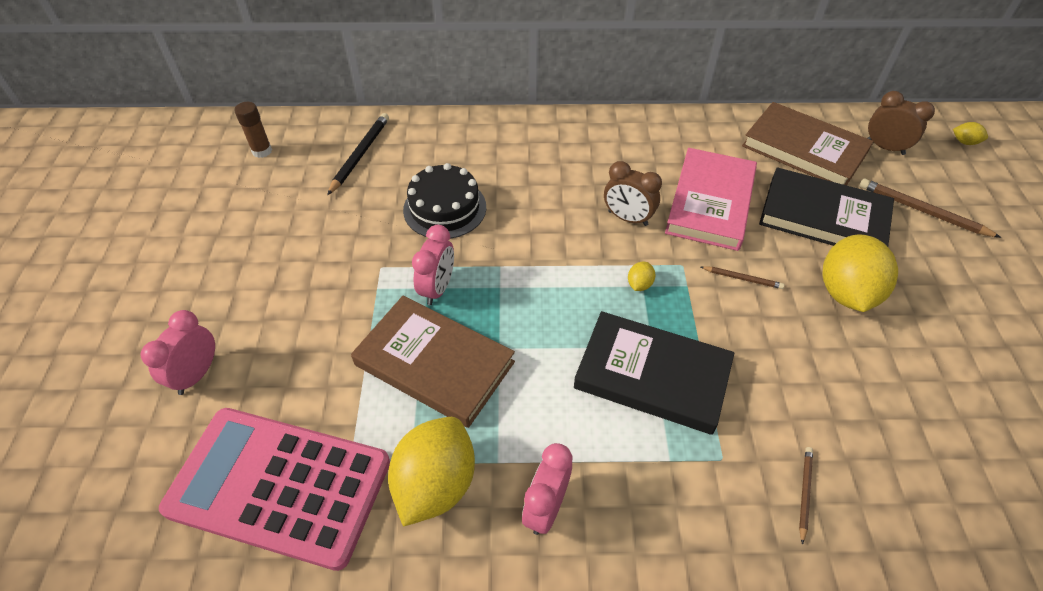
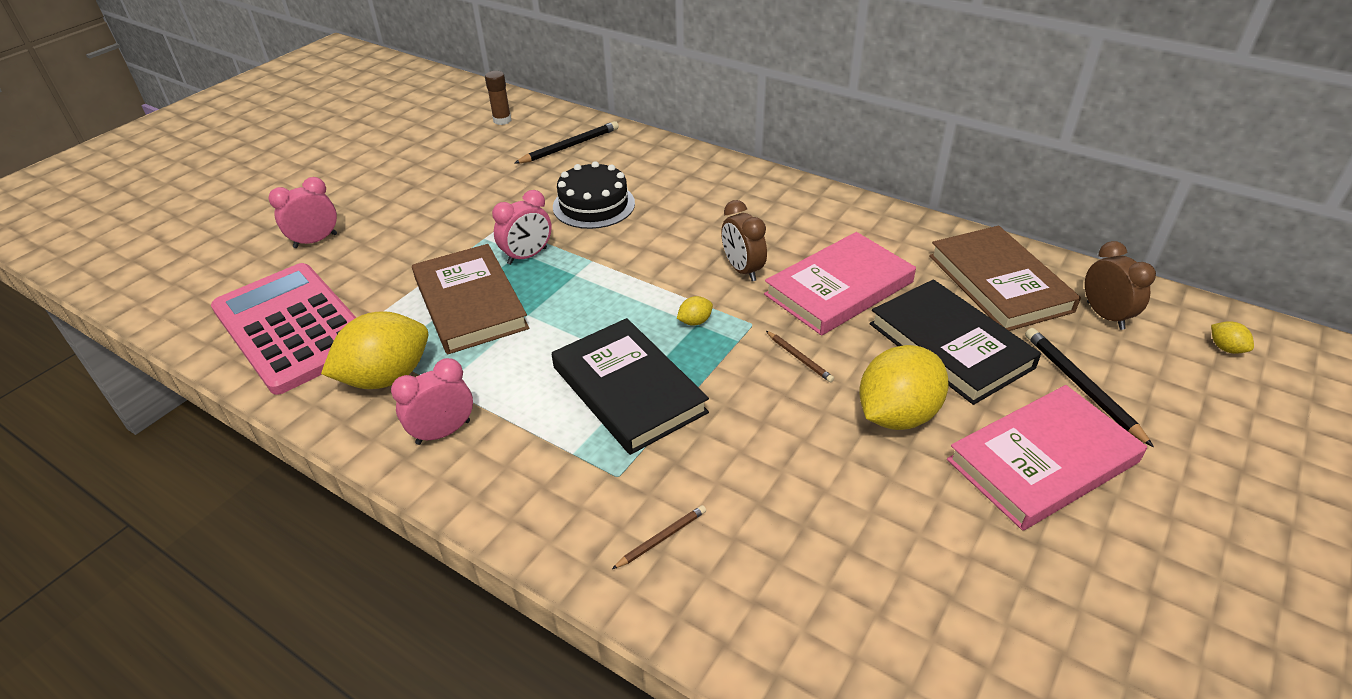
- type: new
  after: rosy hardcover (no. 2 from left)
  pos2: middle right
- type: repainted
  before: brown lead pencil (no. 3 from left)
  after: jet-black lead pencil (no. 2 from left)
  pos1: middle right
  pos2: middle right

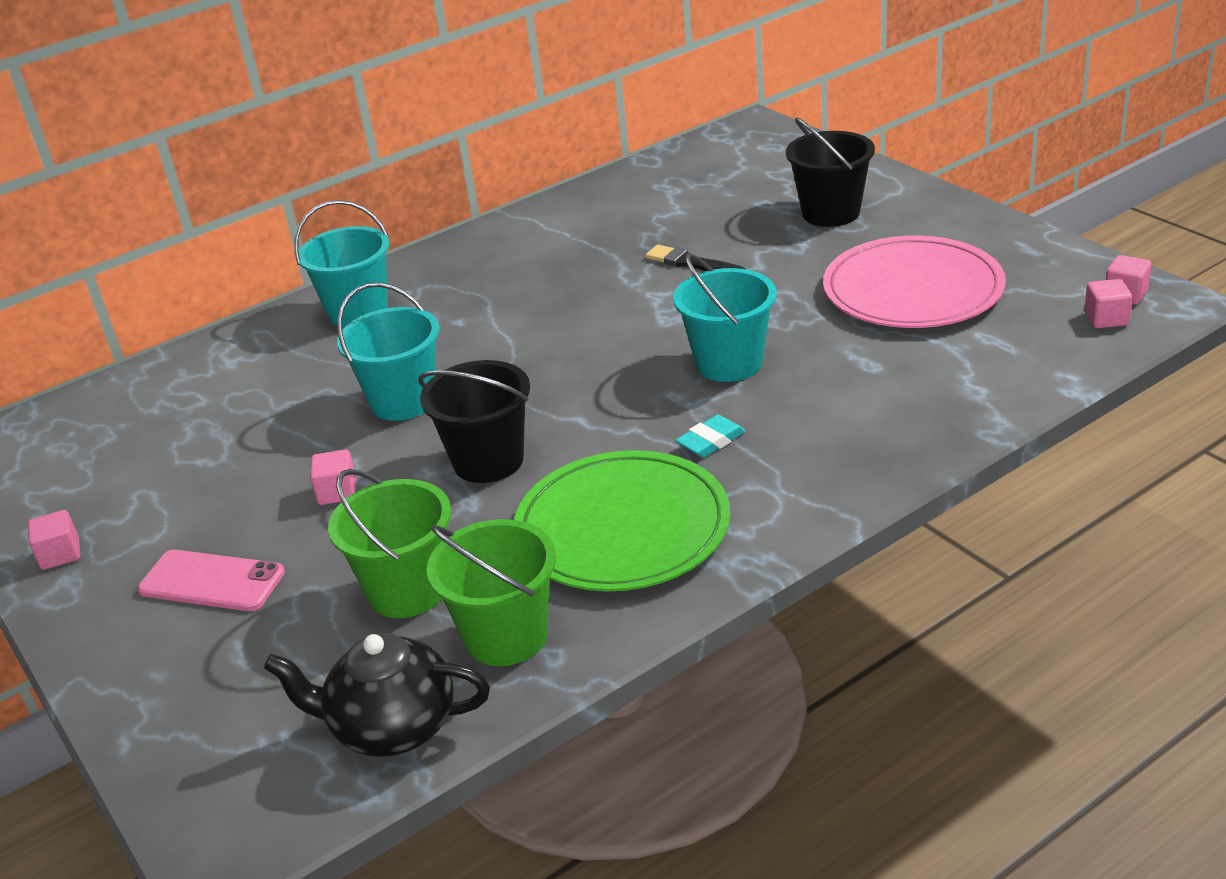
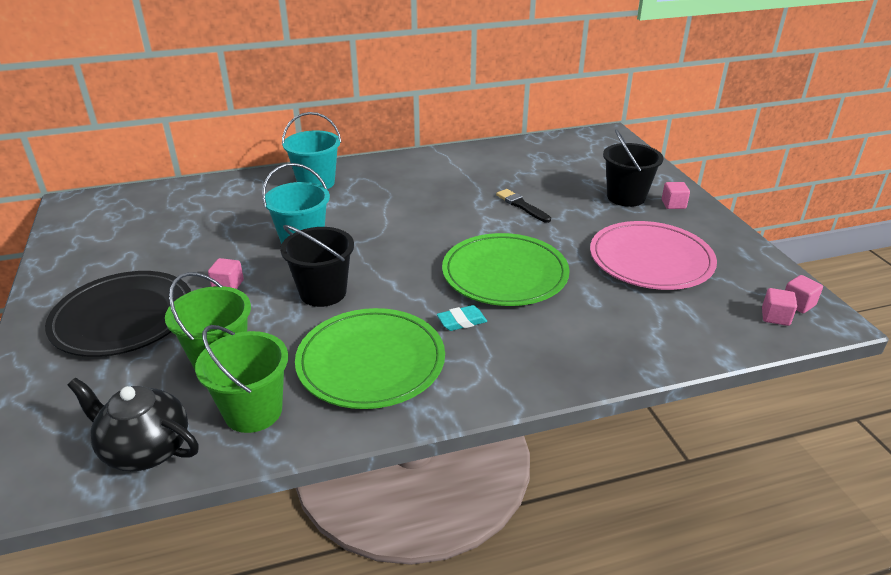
- type: swapped
  before: rosy smartphone
  after: jet-black flat dish
  pos1: middle left
  pos2: middle left
- type: swapped
  before: turquoise bucket (no. 3 from left)
  after: leaf-green flat dish (no. 2 from left)
  pos1: centre
  pos2: centre
- type: shifted
  before: rosy solid cube (no. 1 from left in the first image)
  after: rosy solid cube (no. 2 from left)
  pos1: middle left
  pos2: middle right

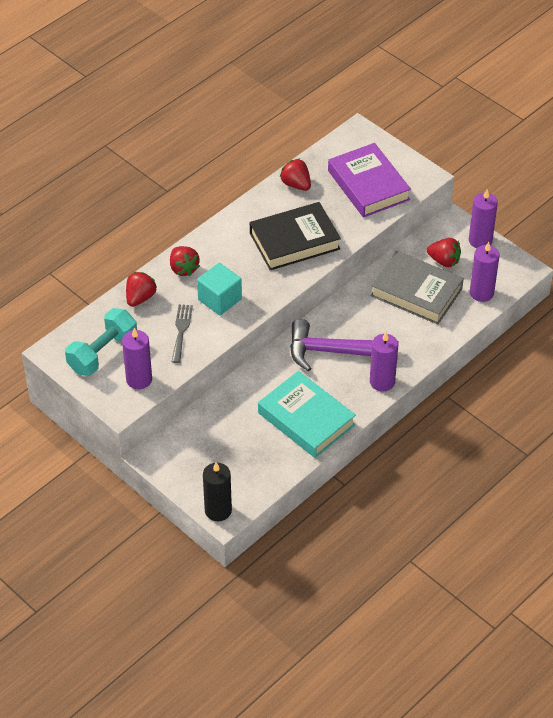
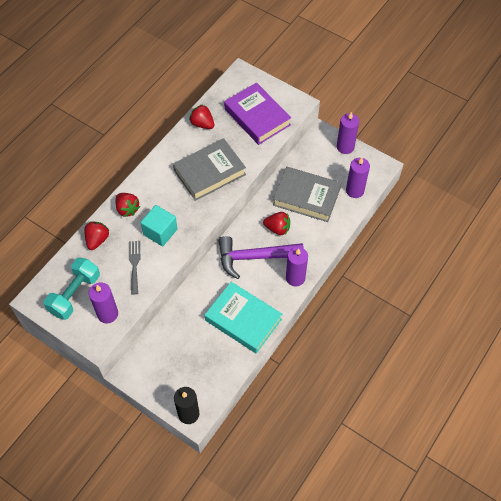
- type: repainted
  before: jet-black hardcover
  after: gray hardcover (no. 1 from left)
  pos1: top centre
  pos2: centre
- type: shifted
  before: red toy strawberry (no. 4 from left)
  pos1: middle right
  pos2: centre

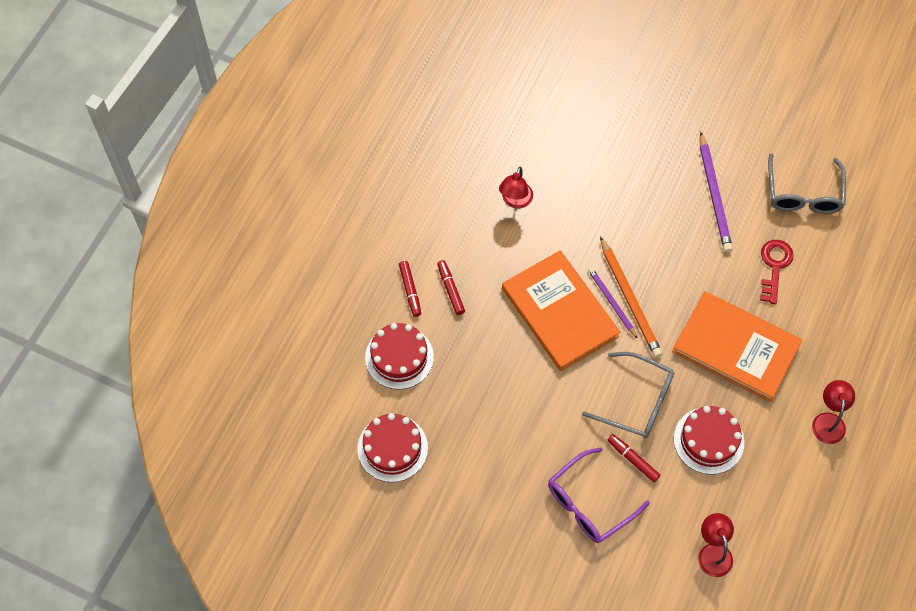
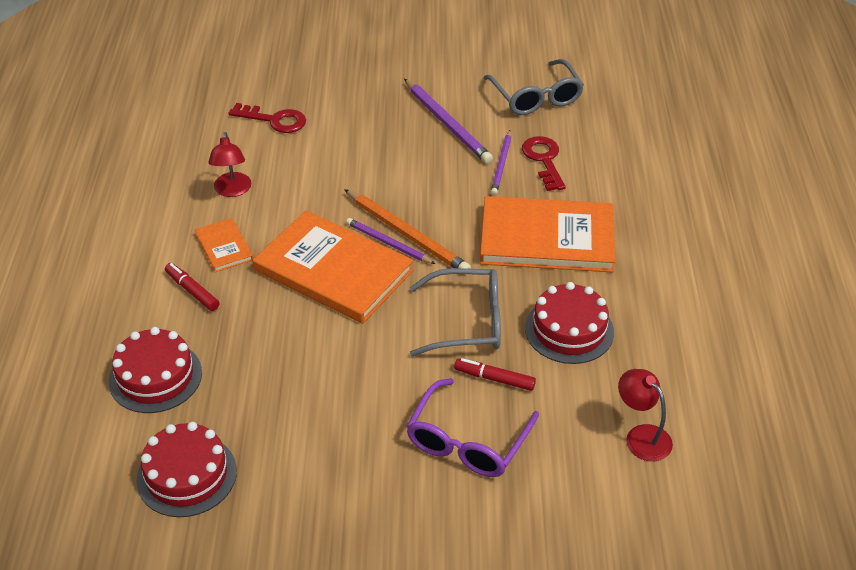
- type: new
  after: orange-coloured hardcover (no. 1 from left)
  pos2: middle left
- type: new
  after: red latchkey (no. 1 from left)
  pos2: top left
- type: new
  after: royal purple lead pencil (no. 3 from left)
  pos2: top centre
- type: gone
  before: red marker (no. 1 from left)
  pos1: centre
- type: gone
  before: red reading lamp (no. 3 from left)
  pos1: bottom right

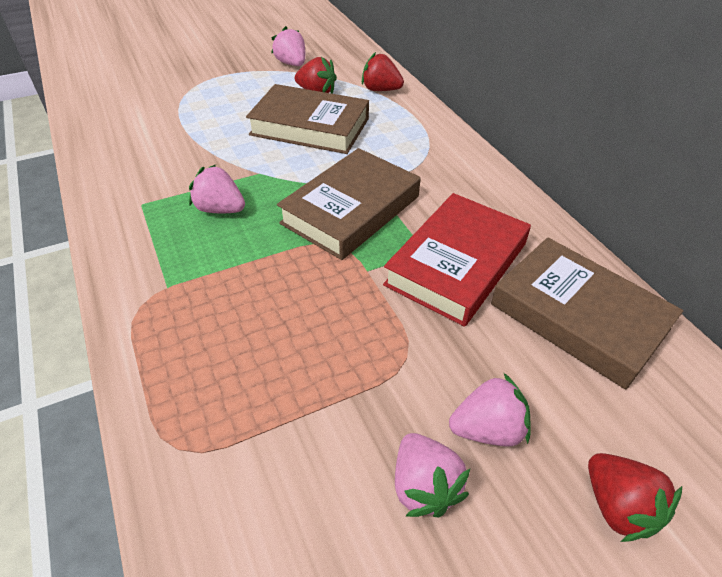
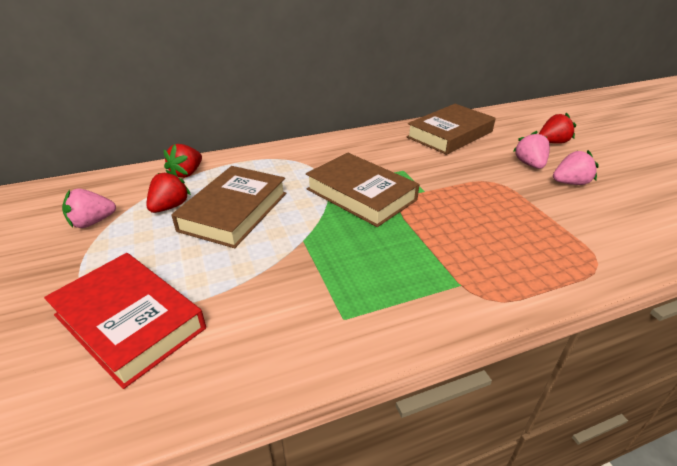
- type: shifted
  before: red hardcover
  pos1: centre
  pos2: bottom left
- type: gone
  before: rosy toy strawberry (no. 1 from left)
  pos1: top left

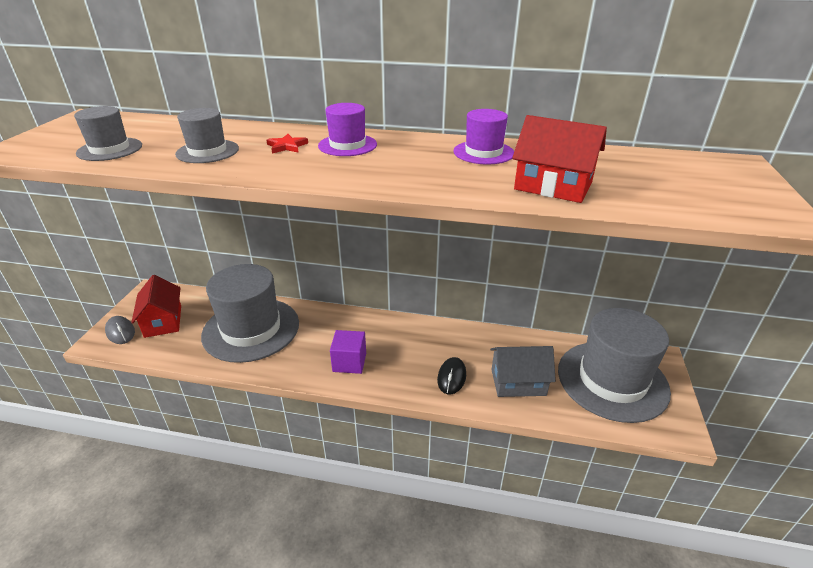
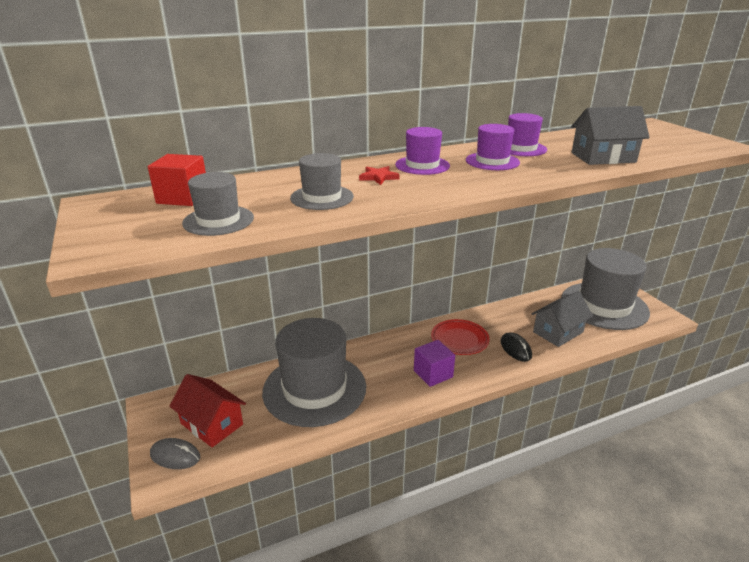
- type: new
  after: red solid cube
  pos2: top left
- type: new
  after: red flat dish
  pos2: centre
- type: new
  after: royal purple tall hat (no. 2 from left)
  pos2: top centre
- type: repainted
  before: red house (no. 2 from left)
  after: gray house (no. 2 from left)
  pos1: top right
  pos2: top right

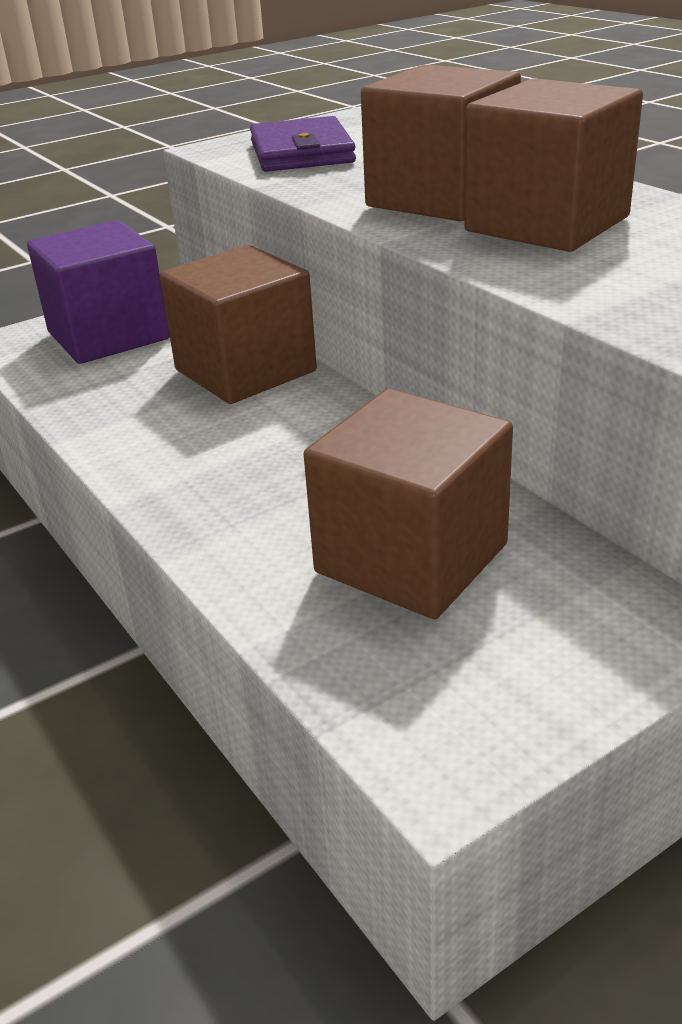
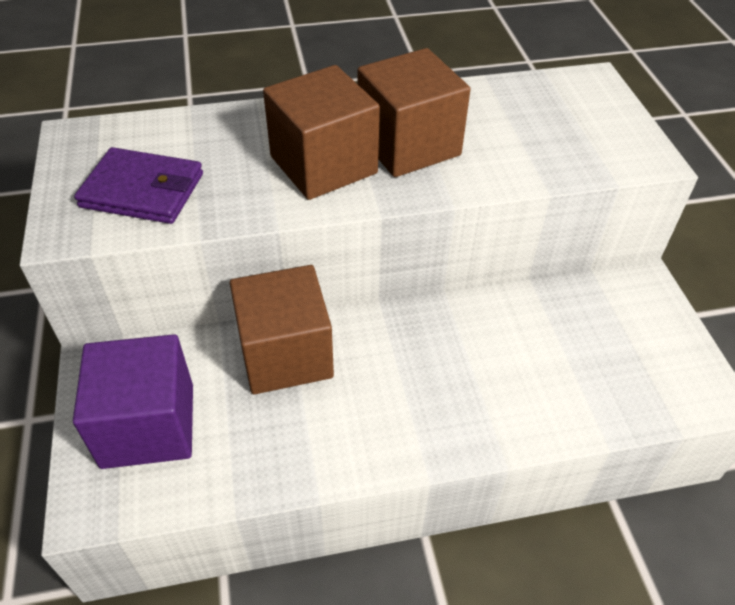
- type: gone
  before: brown solid cube (no. 2 from left)
  pos1: centre

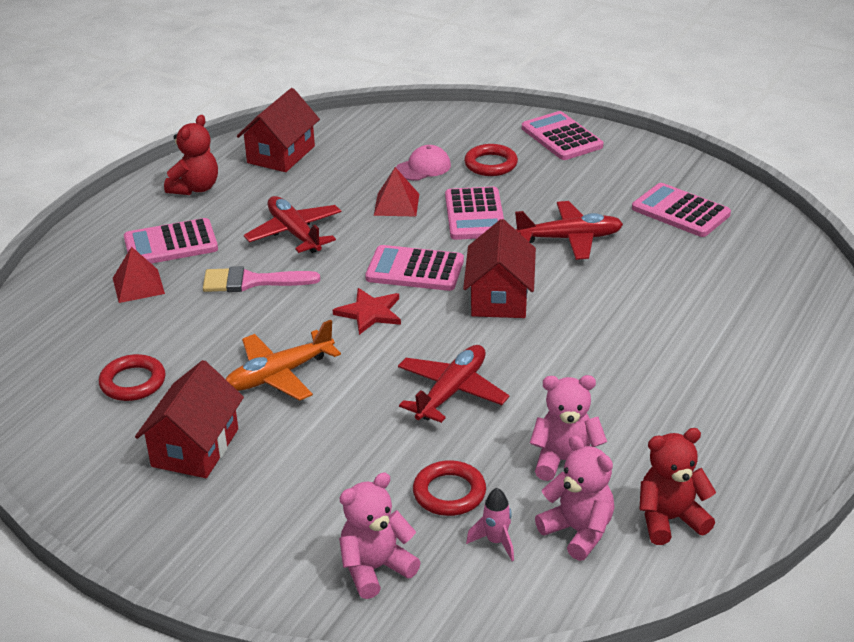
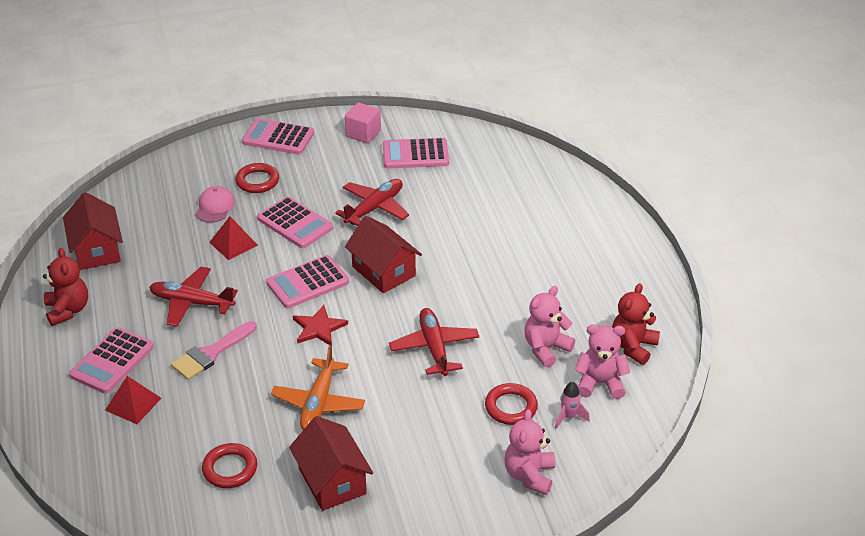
- type: new
  after: rosy solid cube
  pos2: top centre

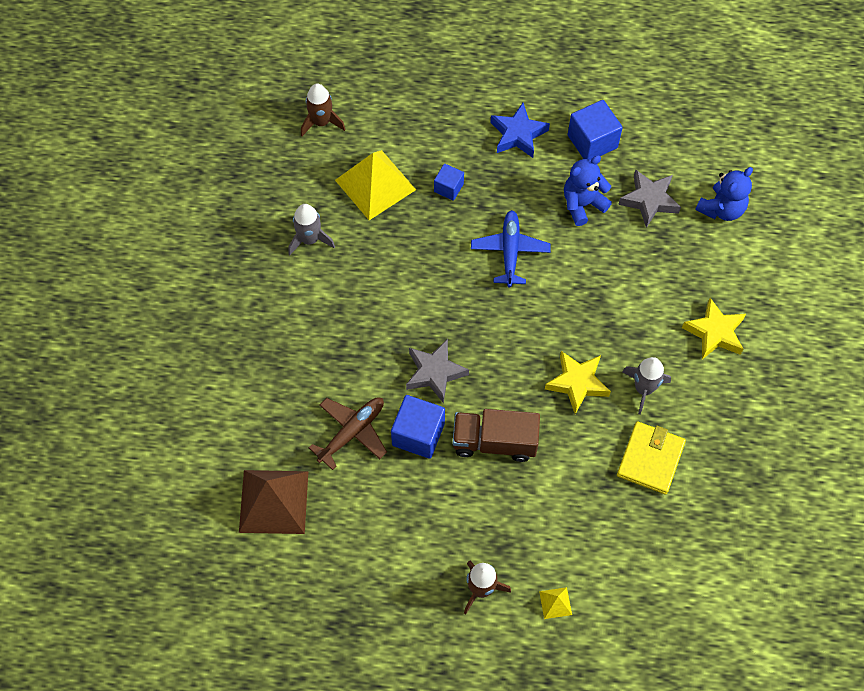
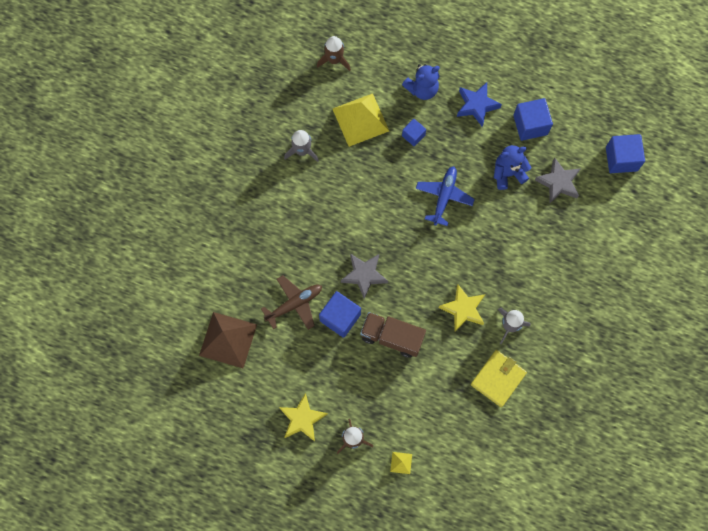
- type: shifted
  before: bright yellow five-pointed star (no. 2 from left in the first image)
  after: bright yellow five-pointed star (no. 1 from left)
  pos1: middle right
  pos2: bottom centre
- type: shifted
  before: cobalt teddy bear (no. 2 from left in the first image)
  after: cobalt teddy bear (no. 1 from left)
  pos1: top right
  pos2: top centre
- type: new
  after: cobalt solid cube (no. 4 from left)
  pos2: top right

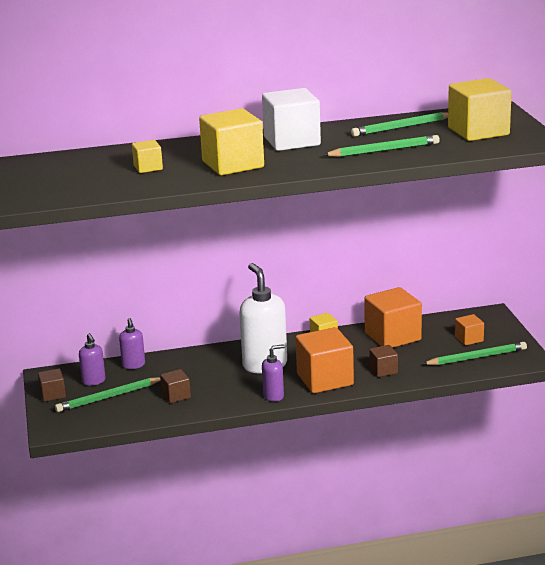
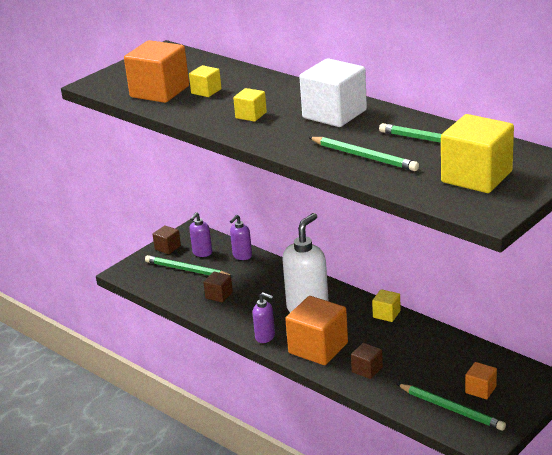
- type: shifted
  before: orange-coloured solid cube (no. 2 from left in the first image)
  after: orange-coloured solid cube (no. 1 from left)
  pos1: middle right
  pos2: top left
- type: scaled
  before: bright yellow solid cube (no. 2 from left)
  pos1: top centre
  pos2: top centre
  scale: 0.5

